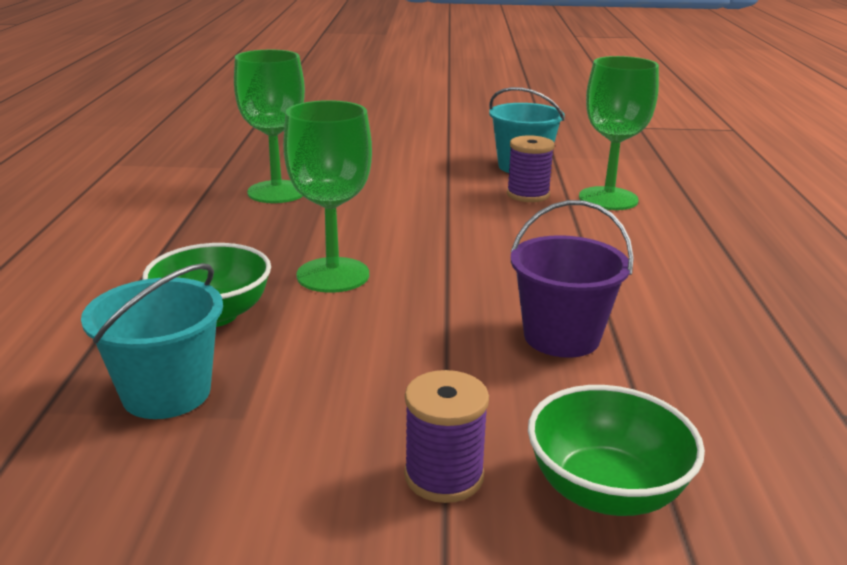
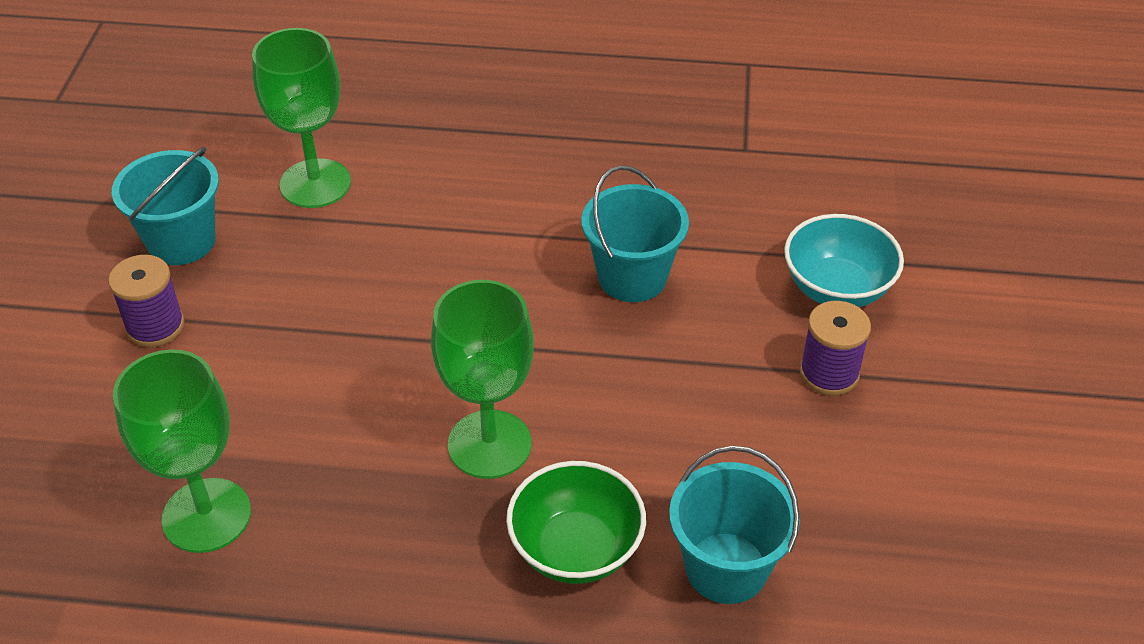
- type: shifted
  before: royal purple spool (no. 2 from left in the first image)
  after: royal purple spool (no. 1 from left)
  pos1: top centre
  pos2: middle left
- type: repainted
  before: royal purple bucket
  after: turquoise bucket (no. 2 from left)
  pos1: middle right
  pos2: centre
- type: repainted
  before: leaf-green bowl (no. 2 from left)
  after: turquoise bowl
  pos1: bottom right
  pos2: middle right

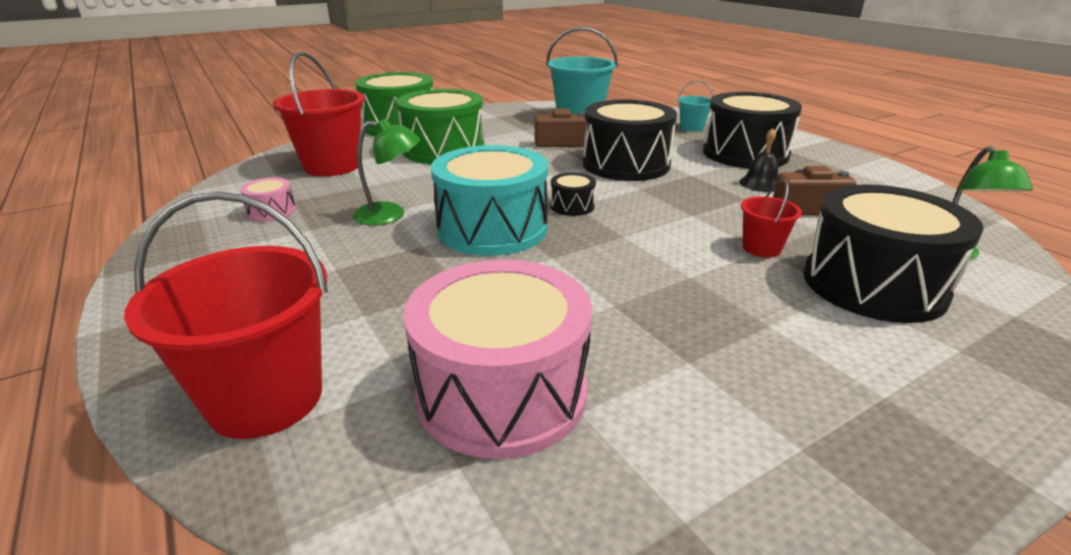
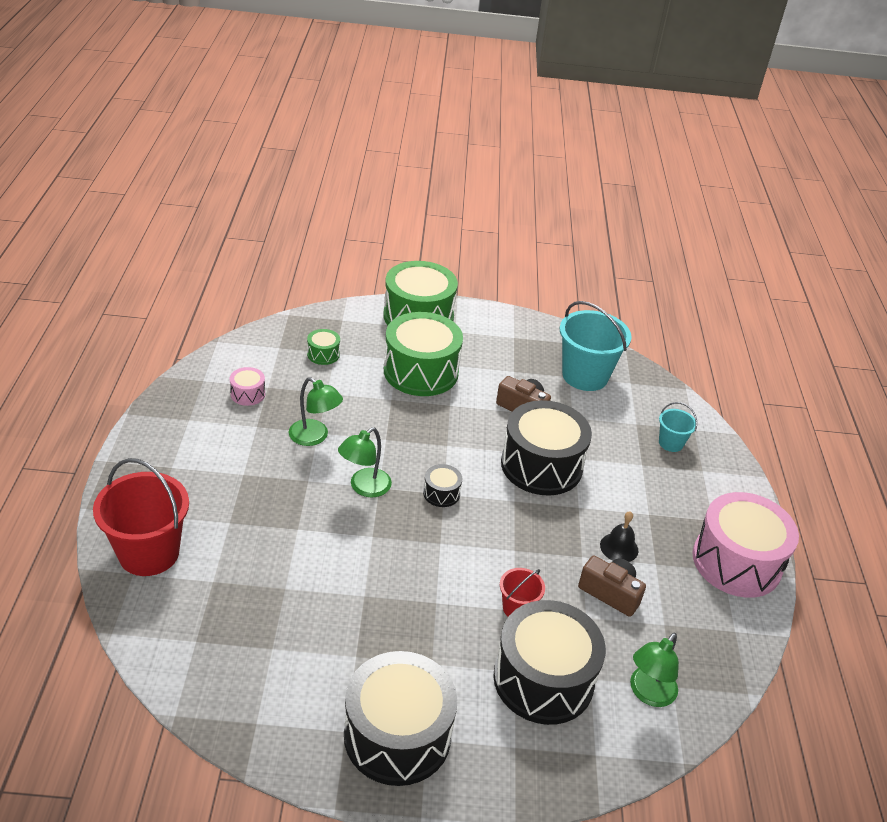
- type: swapped
  before: red bucket (no. 2 from left)
  after: leaf-green toy drum (no. 1 from left)
  pos1: top left
  pos2: centre
- type: swapped
  before: turquoise toy drum
  after: leaf-green reading lamp (no. 2 from left)
  pos1: centre
  pos2: centre
- type: shifted
  before: jet-black toy drum (no. 3 from left in the first image)
  after: jet-black toy drum (no. 1 from left)
  pos1: top right
  pos2: bottom centre
- type: shifted
  before: rosy toy drum (no. 2 from left)
  pos1: centre
  pos2: middle right

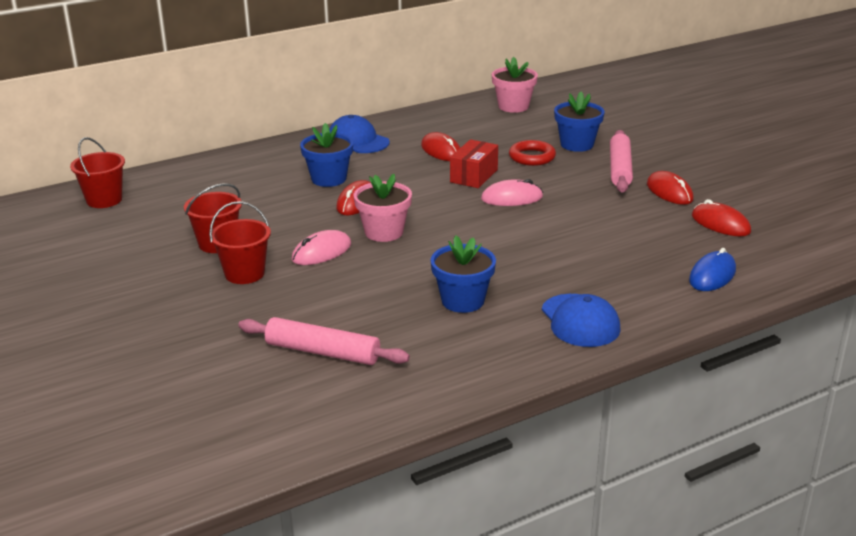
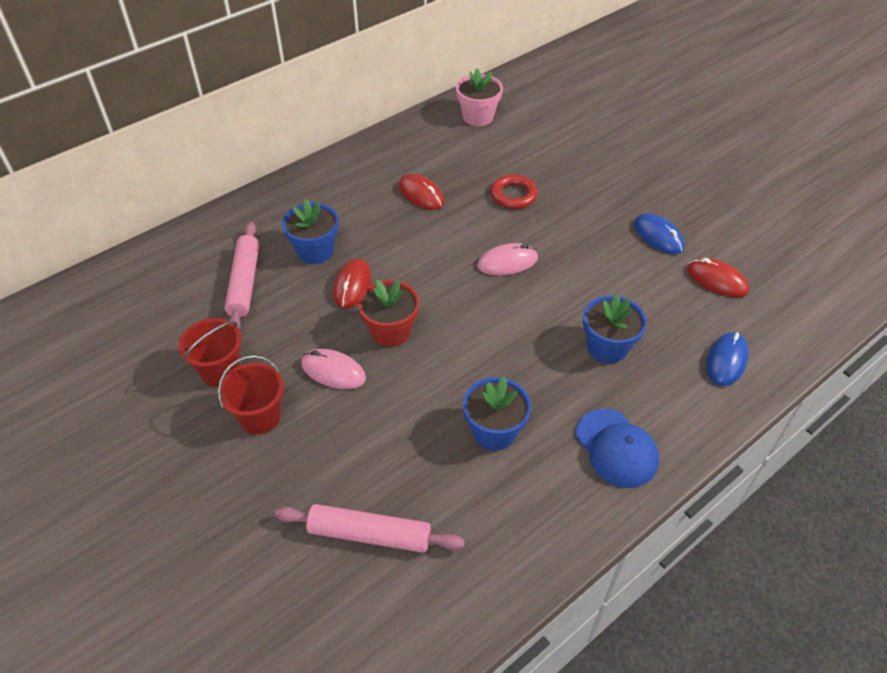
- type: shifted
  before: rosy rolling pin (no. 2 from left in the first image)
  after: rosy rolling pin (no. 1 from left)
  pos1: top right
  pos2: middle left
- type: rotated
  before: rosy PC mouse (no. 1 from left)
  pos1: centre
  pos2: centre
  turn: 75
- type: repainted
  before: rosy flower pot (no. 1 from left)
  after: red flower pot
  pos1: centre
  pos2: centre
- type: shifted
  before: cobalt flower pot (no. 3 from left)
  pos1: top right
  pos2: middle right
- type: repainted
  before: red PC mouse (no. 3 from left)
  after: cobalt PC mouse (no. 1 from left)
  pos1: middle right
  pos2: middle right
- type: gone
  before: red bucket (no. 1 from left)
  pos1: top left
- type: gone
  before: cobalt cap (no. 1 from left)
  pos1: top centre
- type: gone
  before: red box
  pos1: top centre

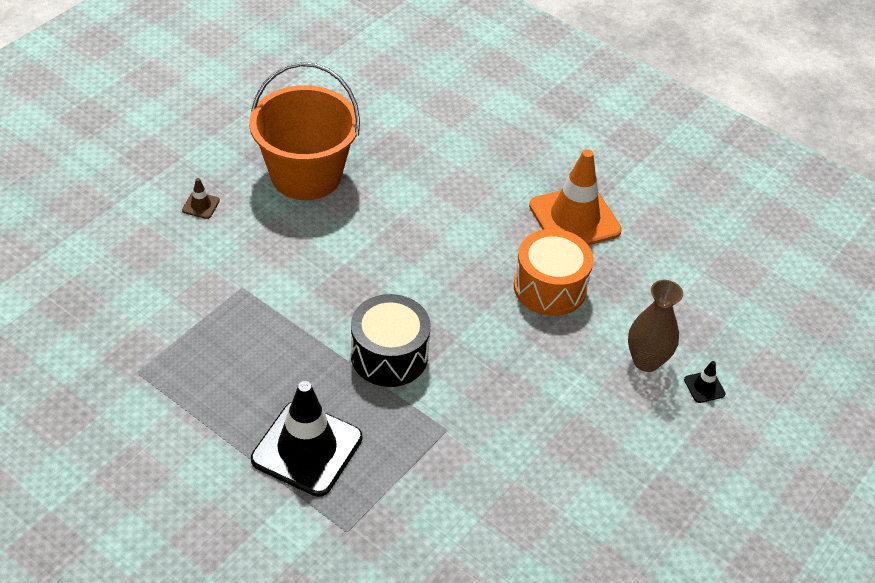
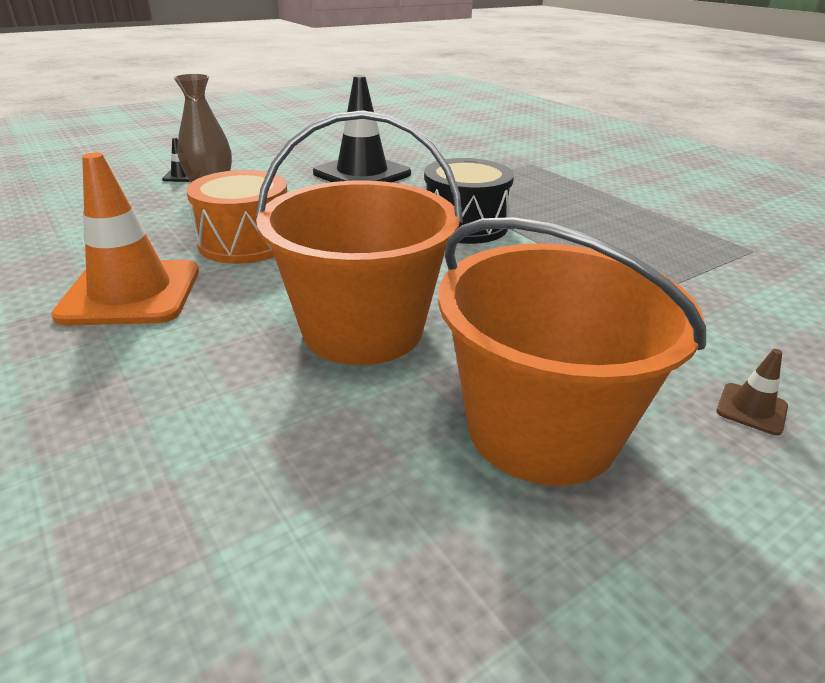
- type: new
  after: orange-coloured bucket (no. 1 from left)
  pos2: centre
- type: shifted
  before: jet-black road cone (no. 1 from left in the first image)
  after: jet-black road cone (no. 2 from left)
  pos1: bottom centre
  pos2: top centre

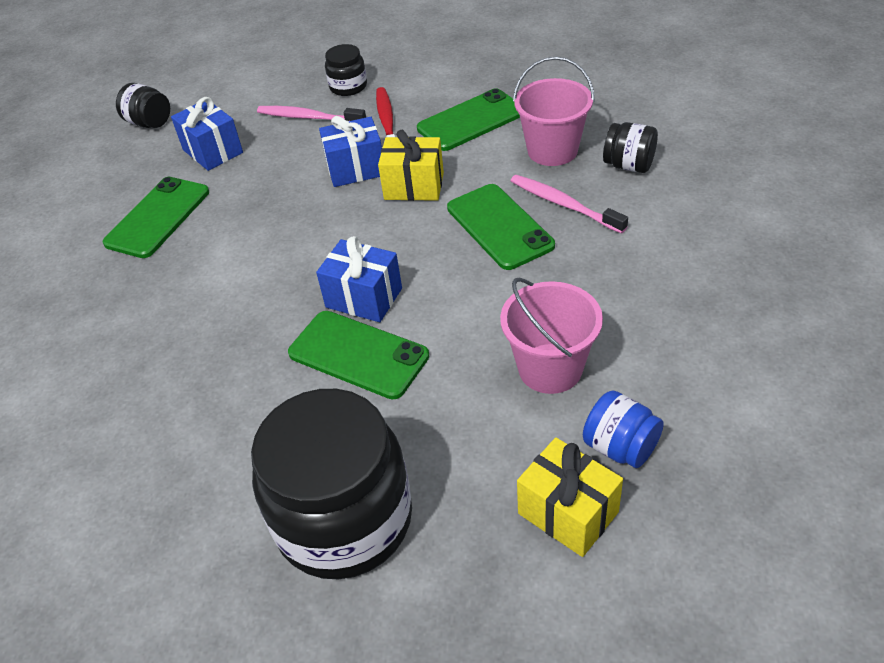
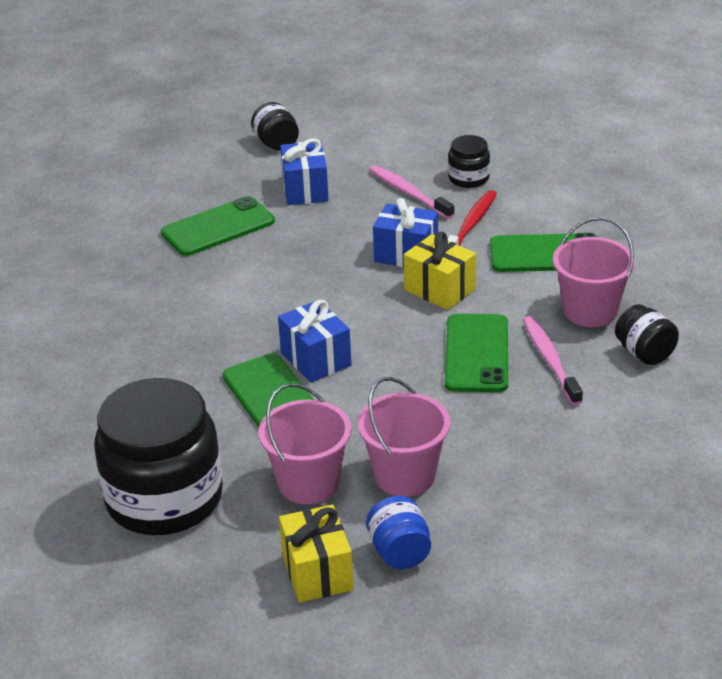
- type: new
  after: rosy bucket (no. 1 from left)
  pos2: centre

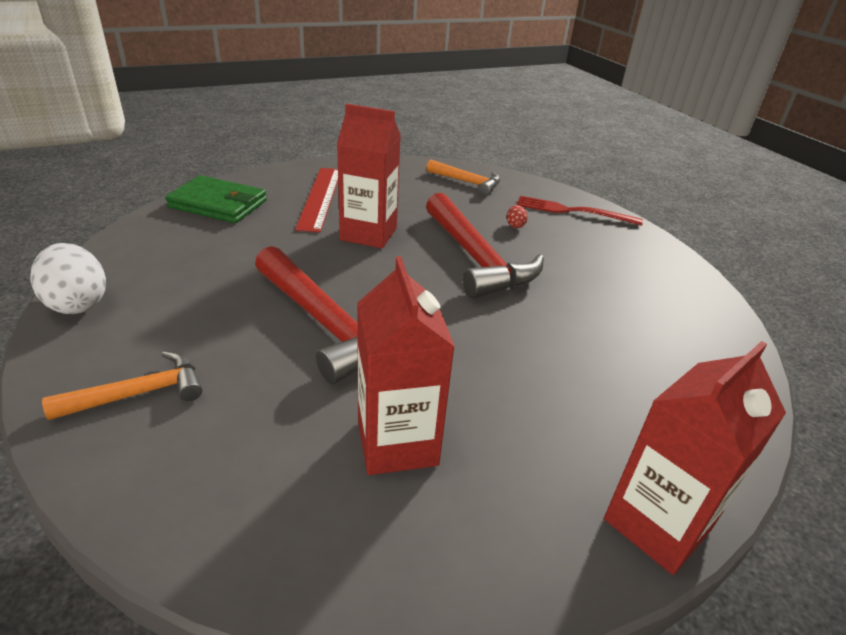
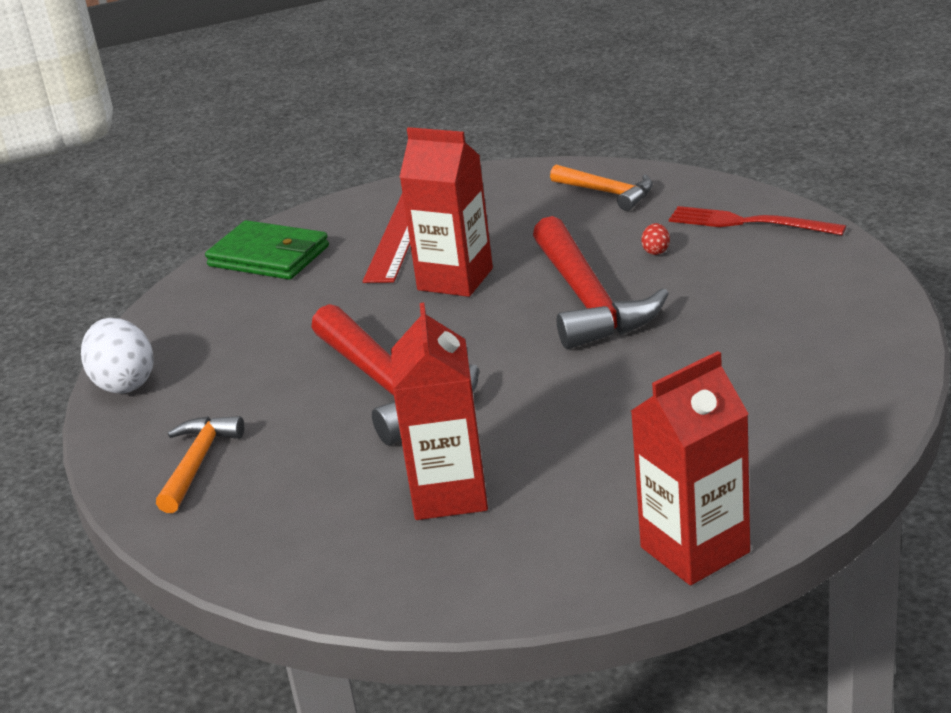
- type: rotated
  before: orange-coloured carpenter's hammer (no. 1 from left)
  pos1: middle left
  pos2: middle left
  turn: -60

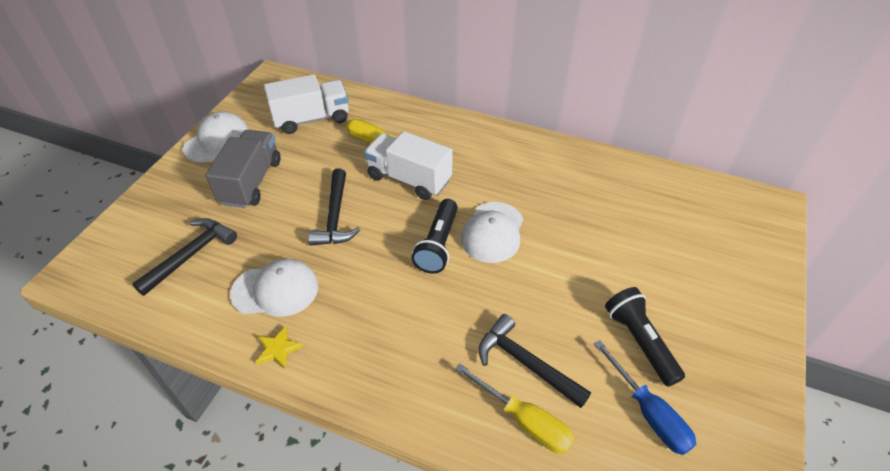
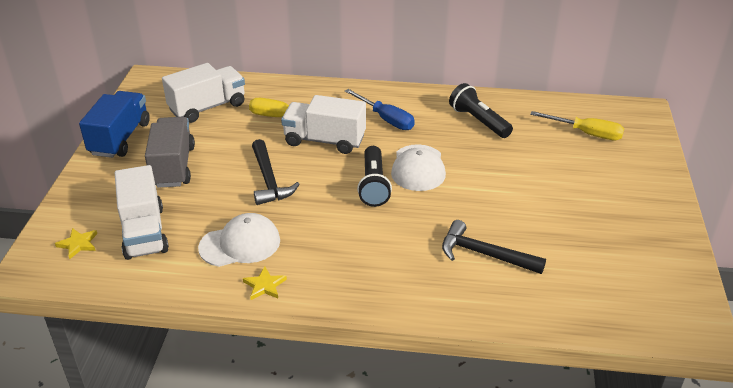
- type: new
  after: bright yellow five-pointed star (no. 1 from left)
  pos2: middle left
- type: swapped
  before: snow-white cap (no. 1 from left)
  after: cobalt lorry
  pos1: top left
  pos2: top left
- type: swapped
  before: jet-black carpenter's hammer (no. 1 from left)
  after: snow-white lorry (no. 1 from left)
  pos1: middle left
  pos2: middle left
- type: shifted
  before: cobalt flat screwdriver
  pos1: bottom right
  pos2: top centre
- type: shifted
  before: jet-black torch (no. 2 from left)
  pos1: bottom right
  pos2: top centre
- type: shifted
  before: bright yellow flat screwdriver (no. 2 from left)
  pos1: bottom centre
  pos2: top right

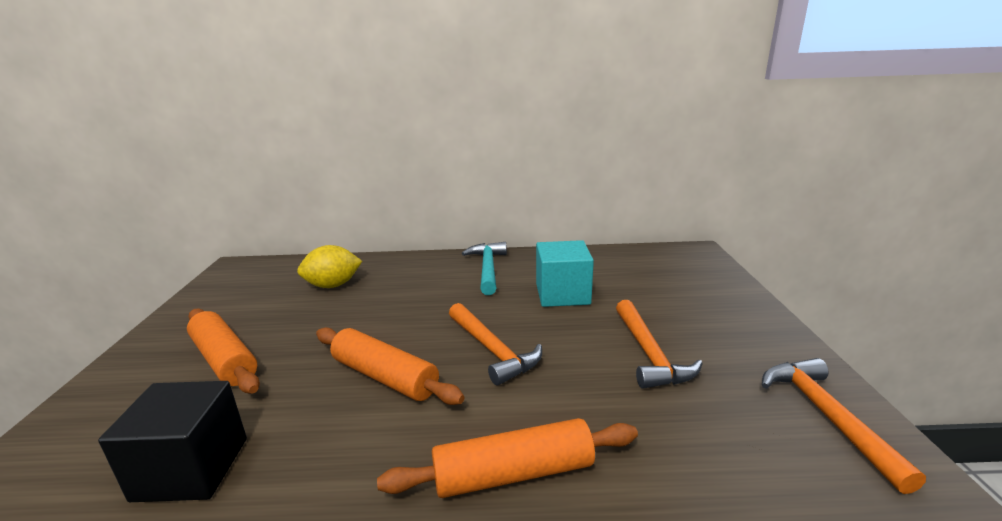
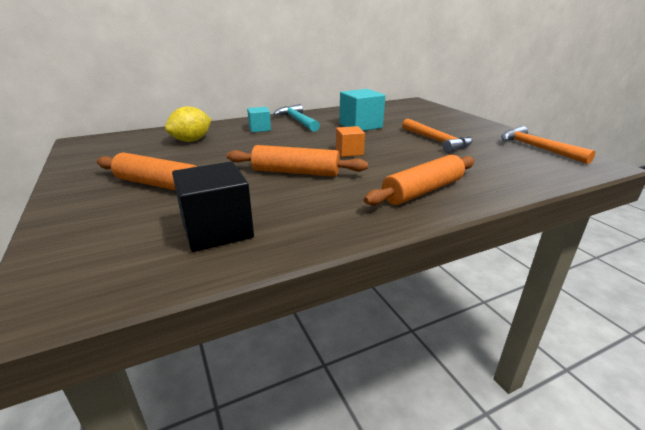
- type: new
  after: turquoise solid cube (no. 1 from left)
  pos2: top centre
- type: swapped
  before: orange-coloured carpenter's hammer (no. 1 from left)
  after: orange-coloured solid cube
  pos1: centre
  pos2: top centre

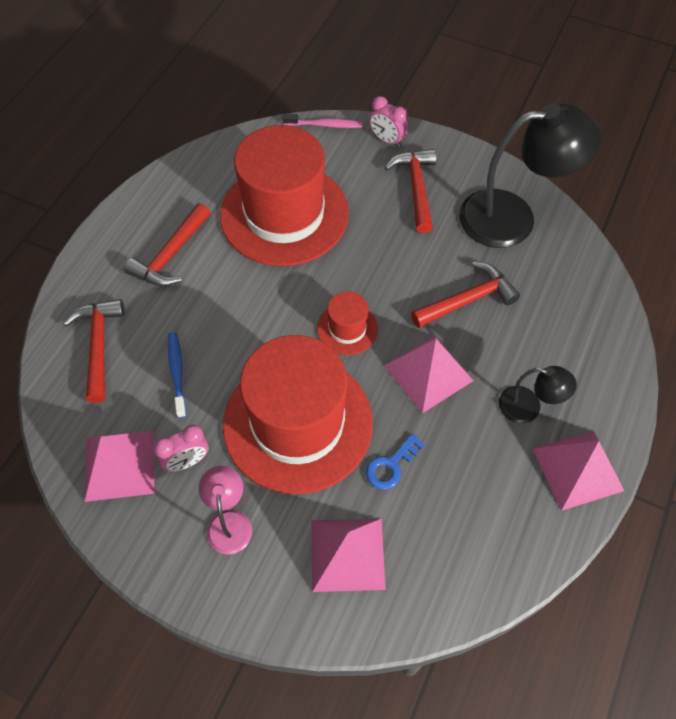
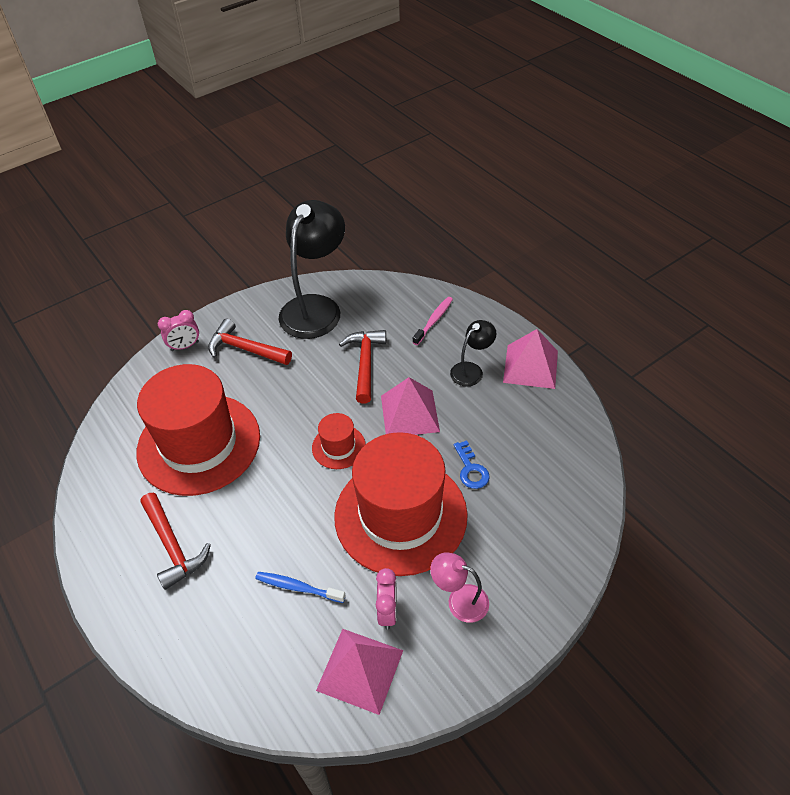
- type: shifted
  before: rosy toothbrush
  pos1: top centre
  pos2: centre
- type: gone
  before: red carpenter's hammer (no. 1 from left)
  pos1: middle left
- type: gone
  before: rosy solid pyramid (no. 2 from left)
  pos1: bottom centre

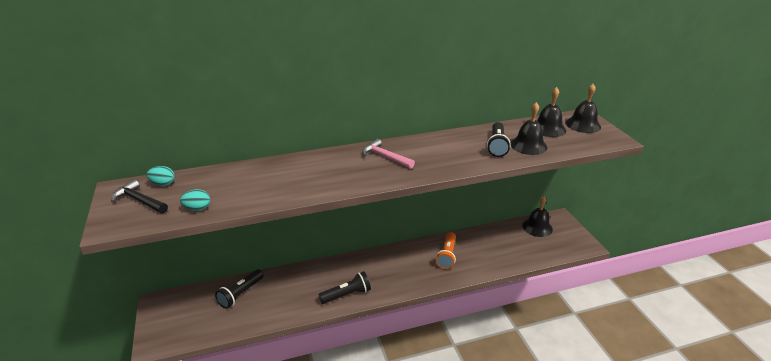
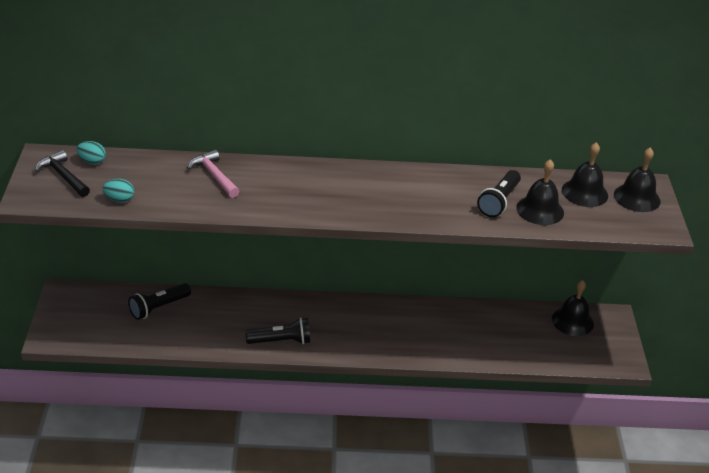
- type: shifted
  before: rosy carpenter's hammer
  pos1: centre
  pos2: middle left
- type: gone
  before: orange-coloured torch
  pos1: bottom centre

